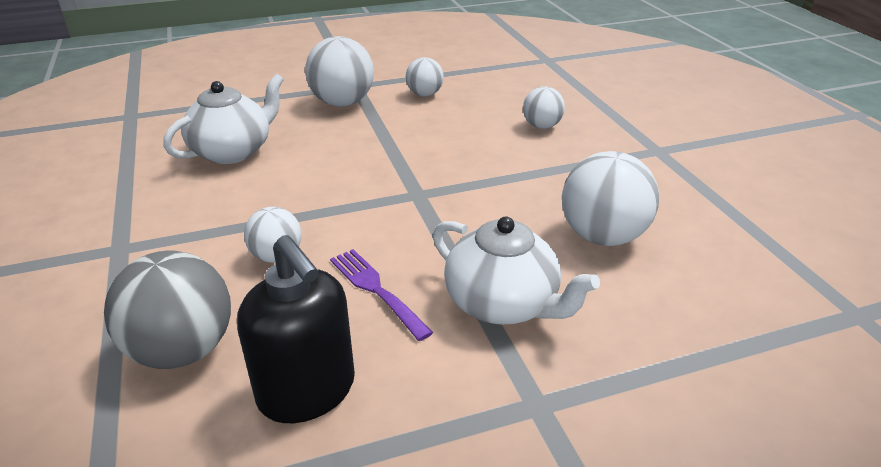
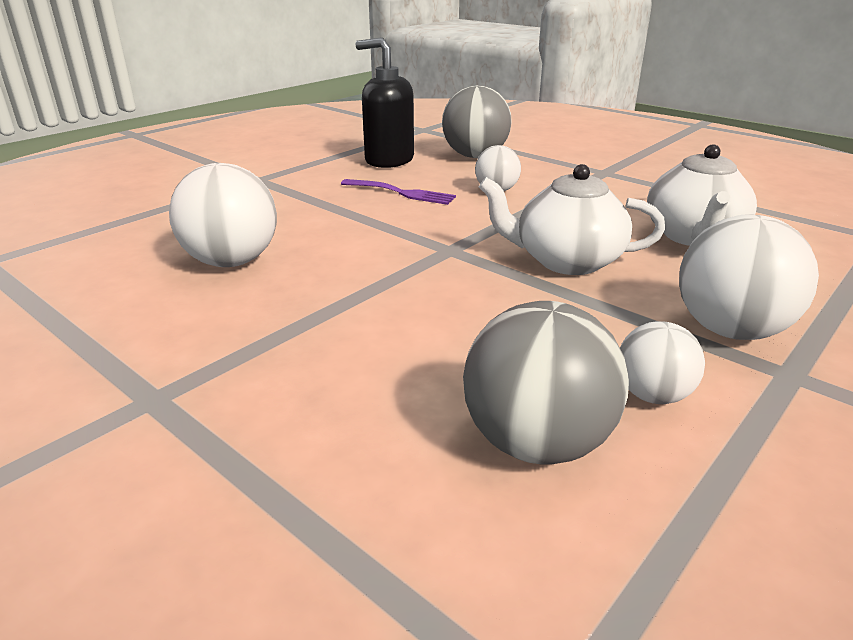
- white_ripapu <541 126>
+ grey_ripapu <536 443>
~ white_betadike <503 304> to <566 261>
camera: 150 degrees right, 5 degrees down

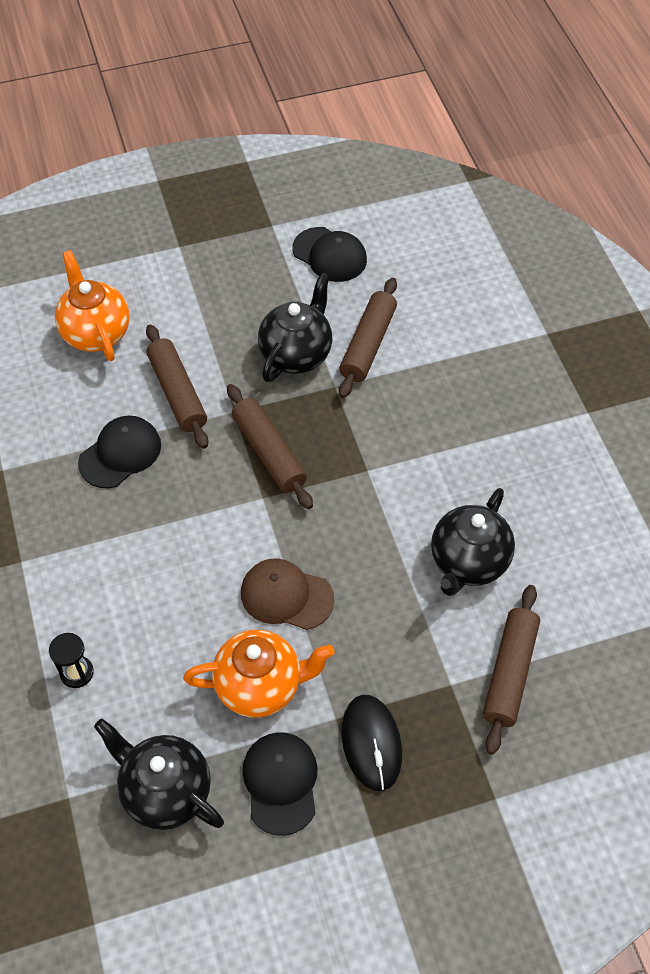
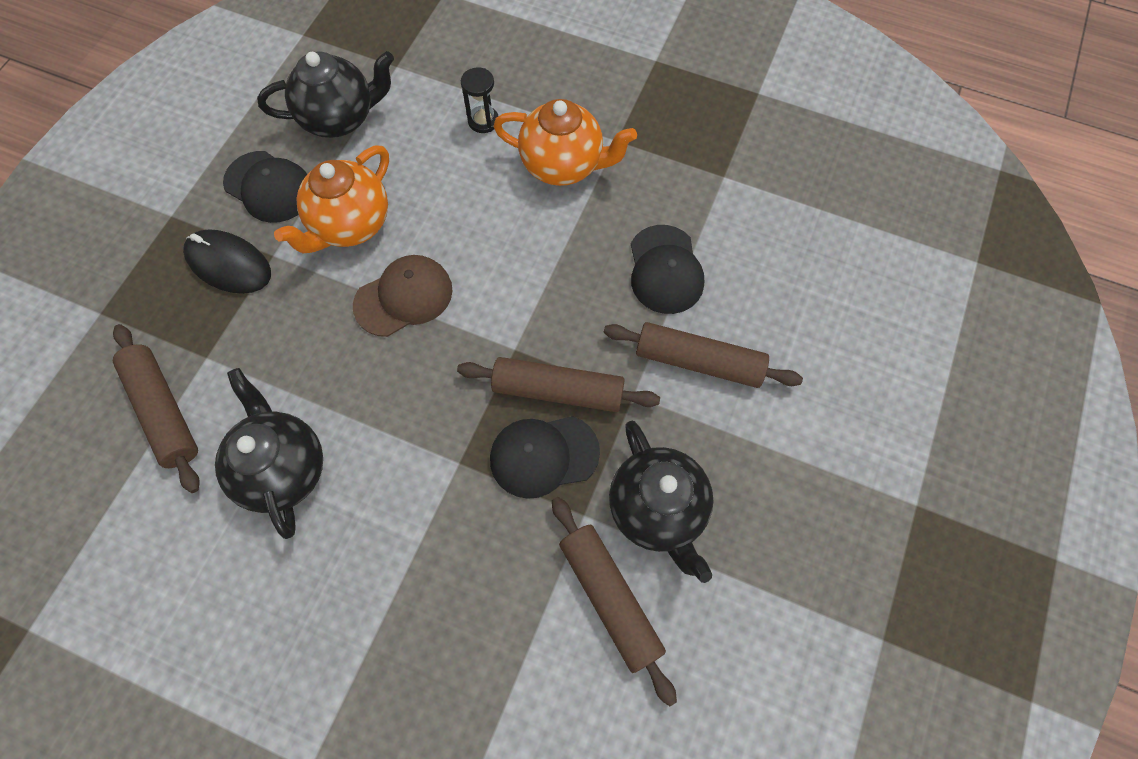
~ orange_betadike <96 333> to <563 165>
~ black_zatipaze <330 255> to <543 455>
camera: 130 degrees right, 10 degrees up

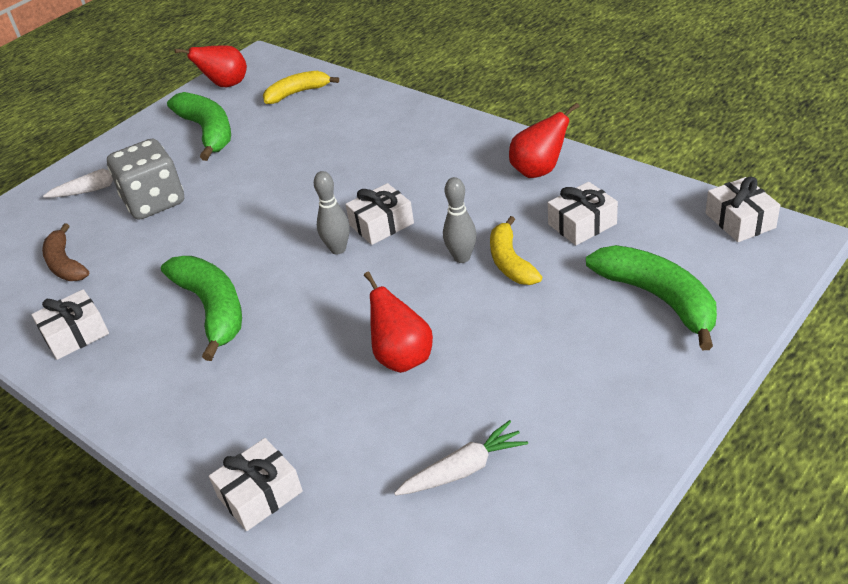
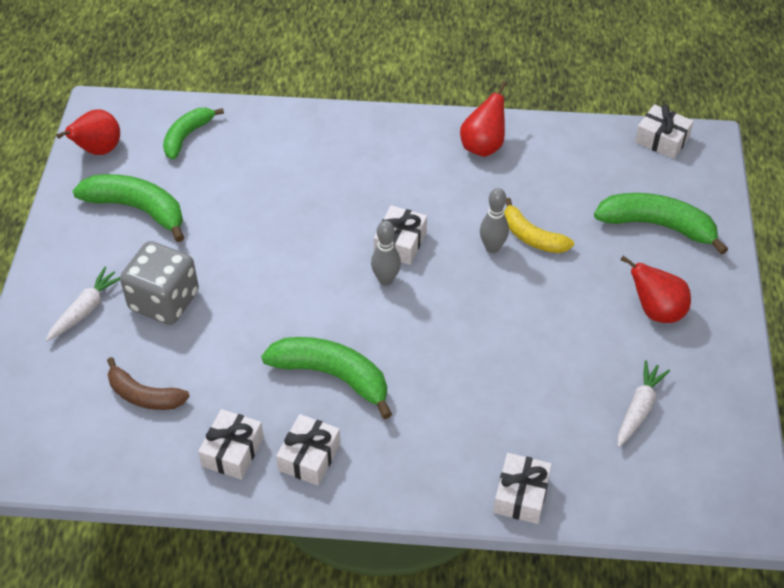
~ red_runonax <402 357> to <656 311>
~ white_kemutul <582 224> to <309 457>
~ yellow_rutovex <297 93> to green_rutovex <187 136>
camera: 40 degrees left, 10 degrees up

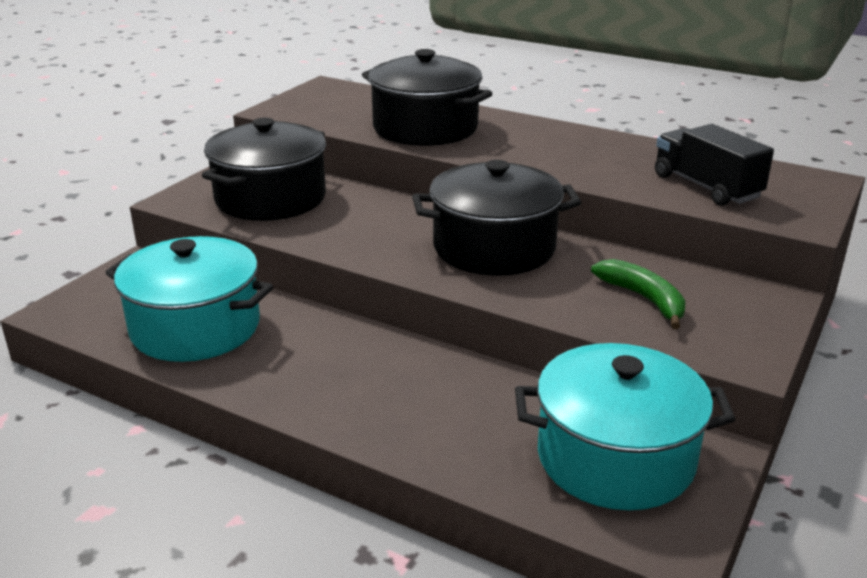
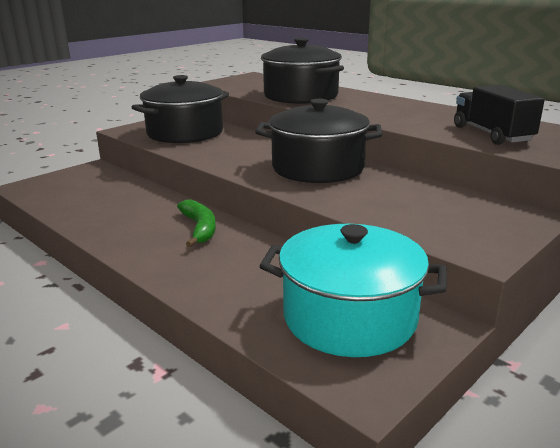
- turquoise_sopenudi <195 327>
~ green_rutovex <644 299> to <200 228>
camera: 15 degrees right, 5 degrees down

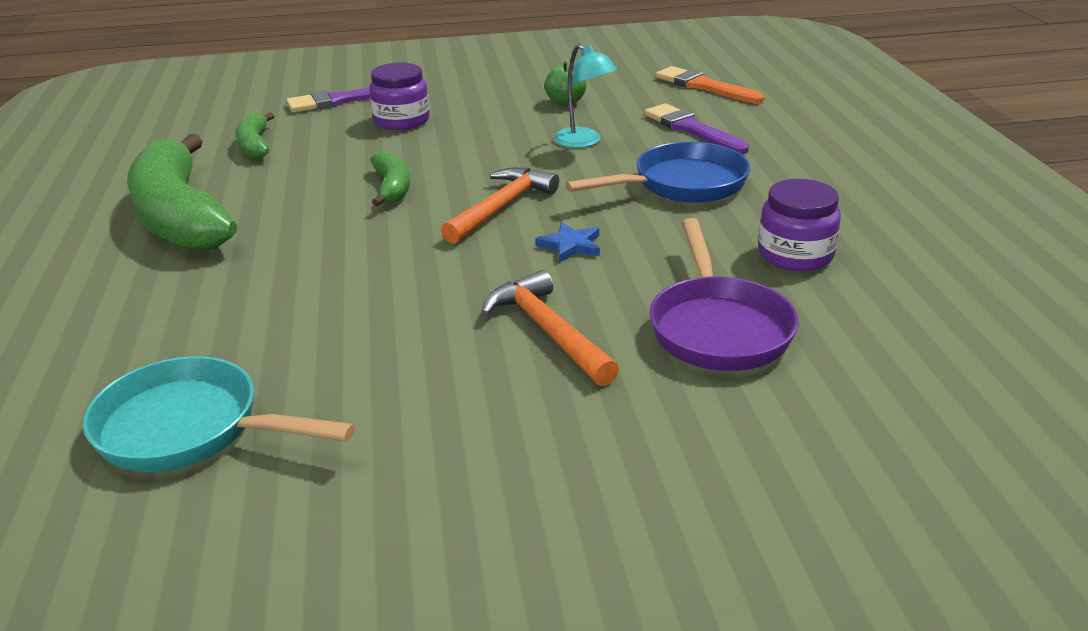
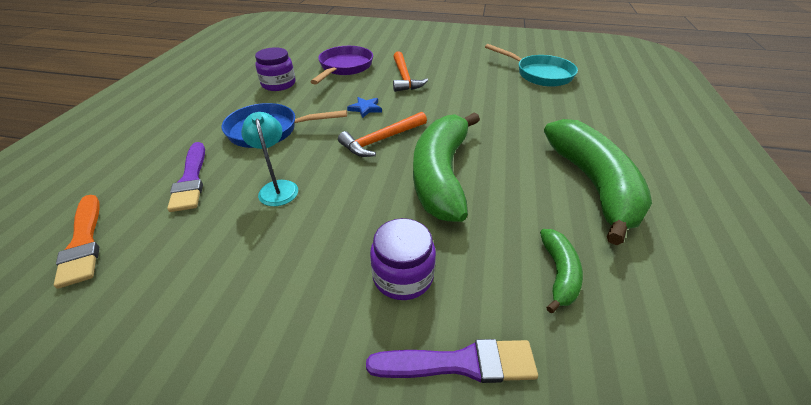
- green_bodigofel <565 102>
~ green_rutovex <392 187> = <441 175> x2.13
camera: 160 degrees left, 10 degrees up

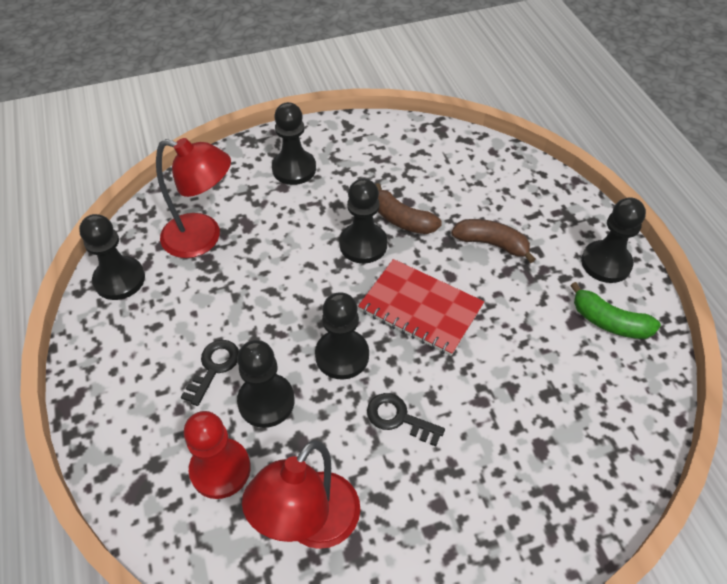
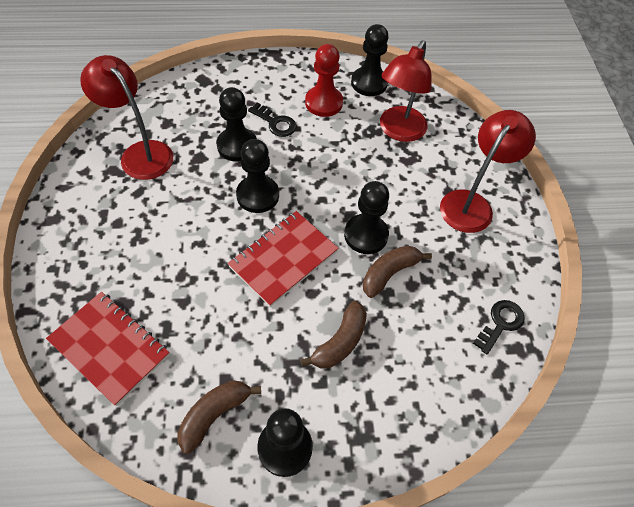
+ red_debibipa <110 348>
~ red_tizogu <220 469> to <323 103>
~ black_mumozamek <398 418> to <500 323>
~ black_tizogu <294 169> to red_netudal <471 203>
~ green_rutovex <609 322> to brown_rutovex <214 415>
camera: 100 degrees right, 5 degrees up

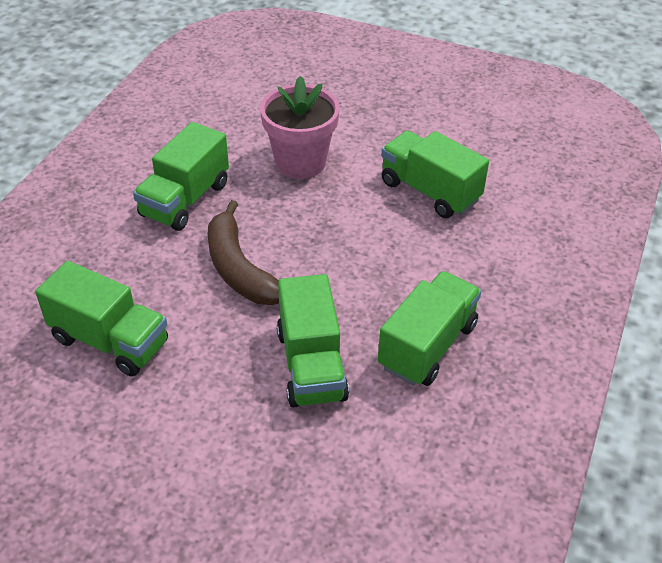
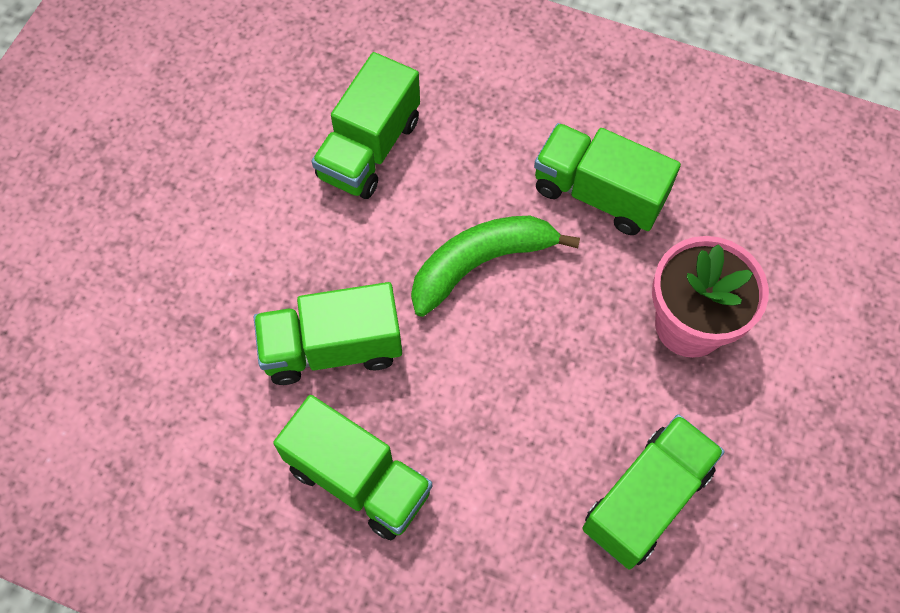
~ brown_rutovex <239 269> to green_rutovex <481 264>
camera: 90 degrees right, 20 degrees up

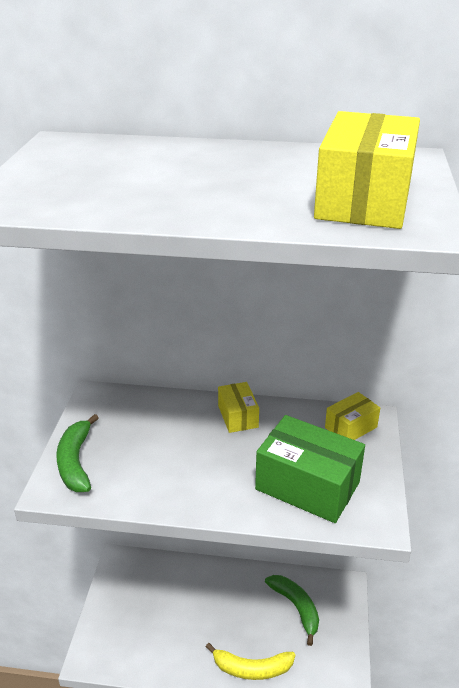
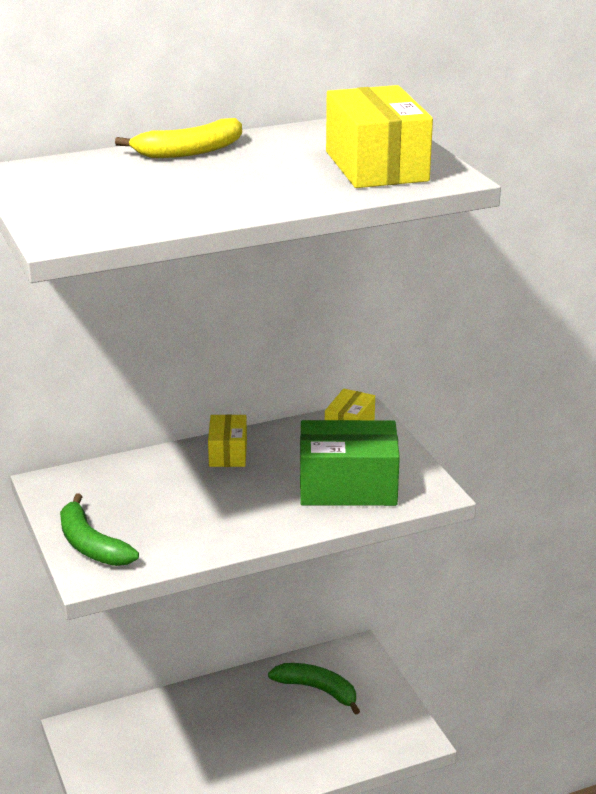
~ yellow_rutovex <252 668> to <190 151>
~ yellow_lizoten <238 416> = <228 453> 45 degrees clockwise
camera: 30 degrees left, 5 degrees down

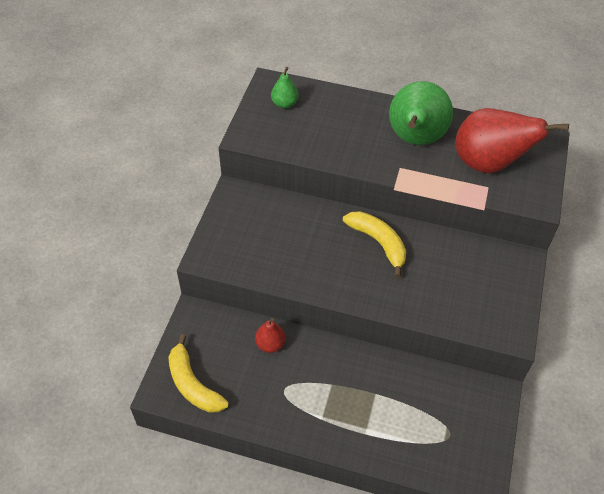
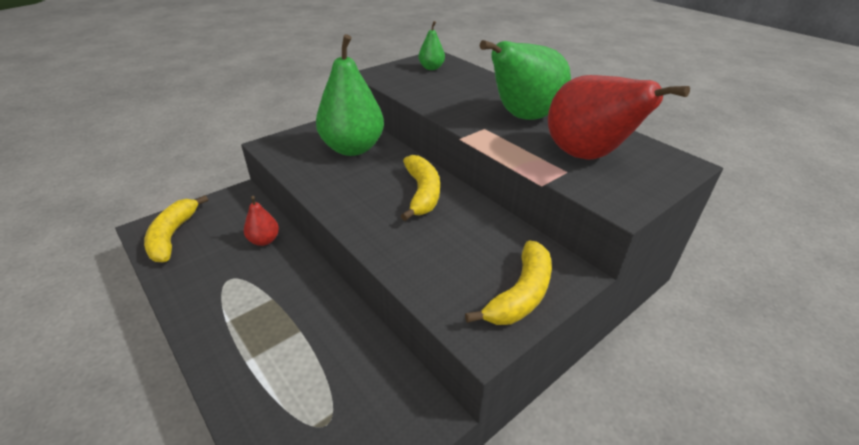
+ green_runonax <352 148>
+ yellow_rutovex <520 294>
camera: 35 degrees right, 15 degrees down

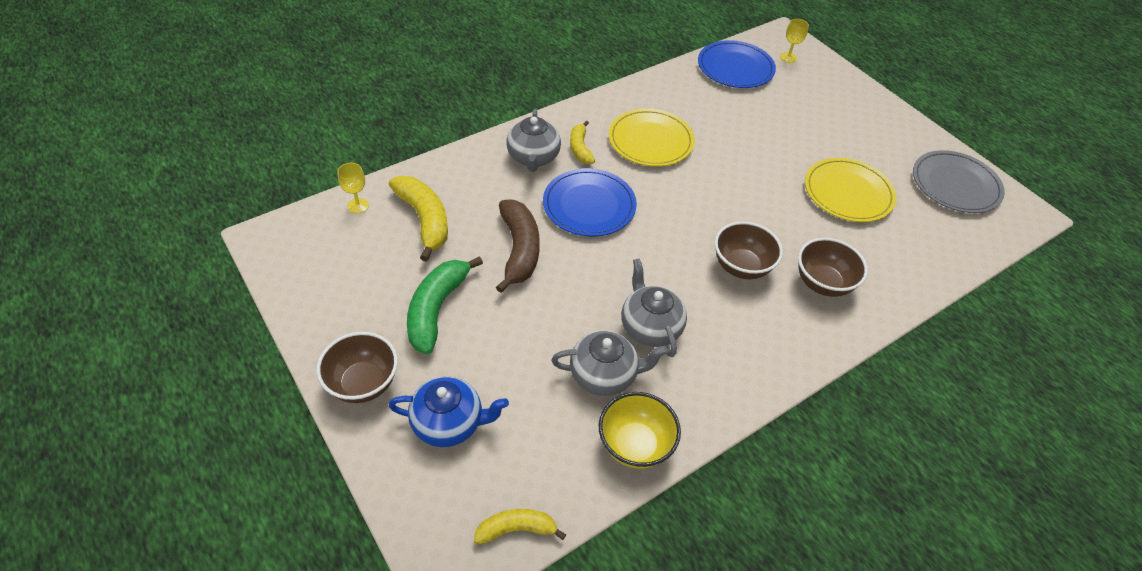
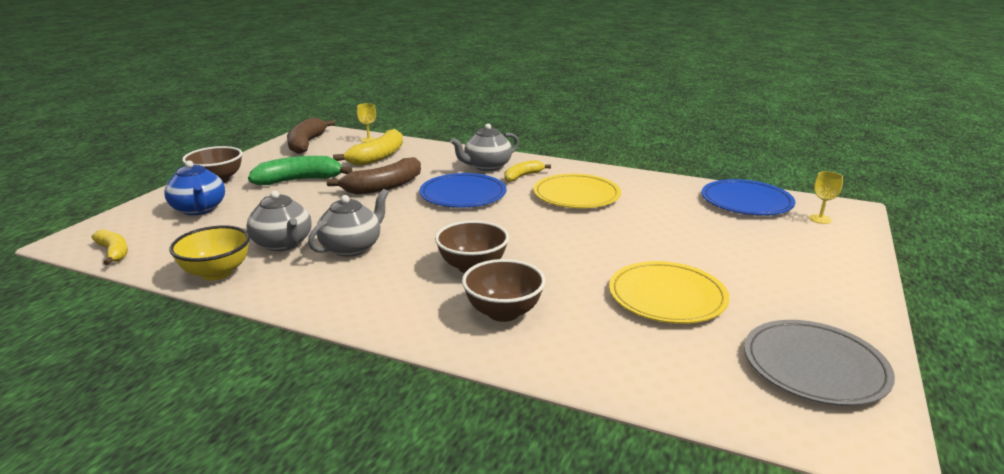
+ brown_rutovex <306 144>
camera: 60 degrees right, 25 degrees down

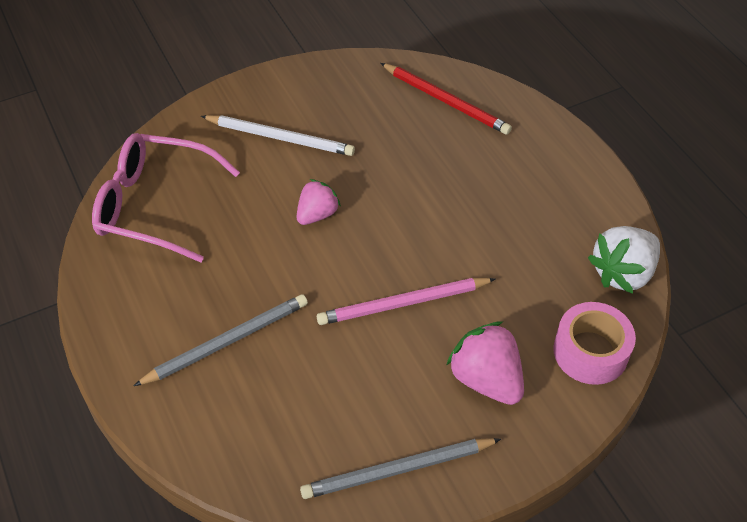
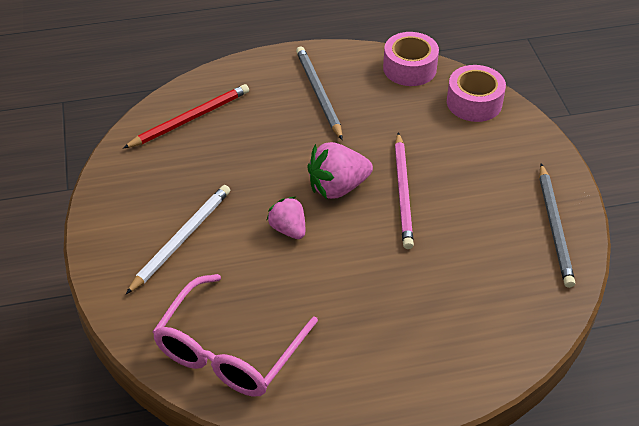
~ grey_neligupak <227 342> to <318 94>
~ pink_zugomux <486 379> to <337 187>
~ white_zugomux <623 273> to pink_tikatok <409 68>
camera: 75 degrees left, 5 degrees down

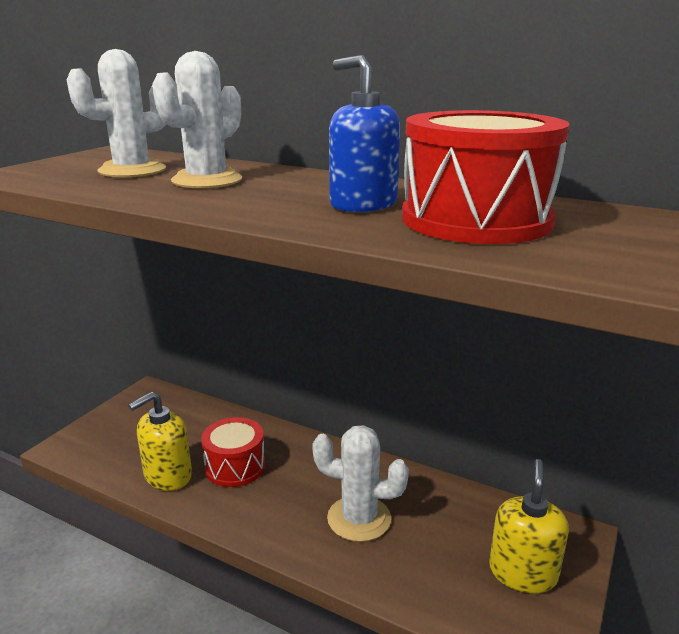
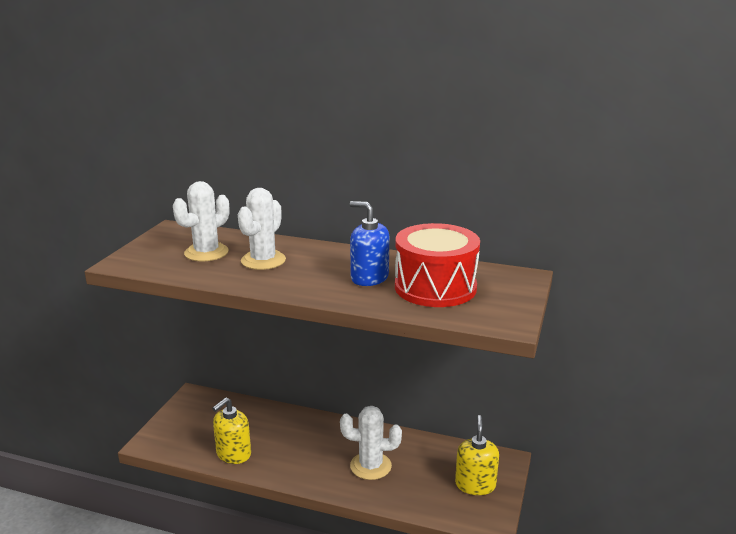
- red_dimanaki <235 466>
camera: 10 degrees left, 0 degrees up

